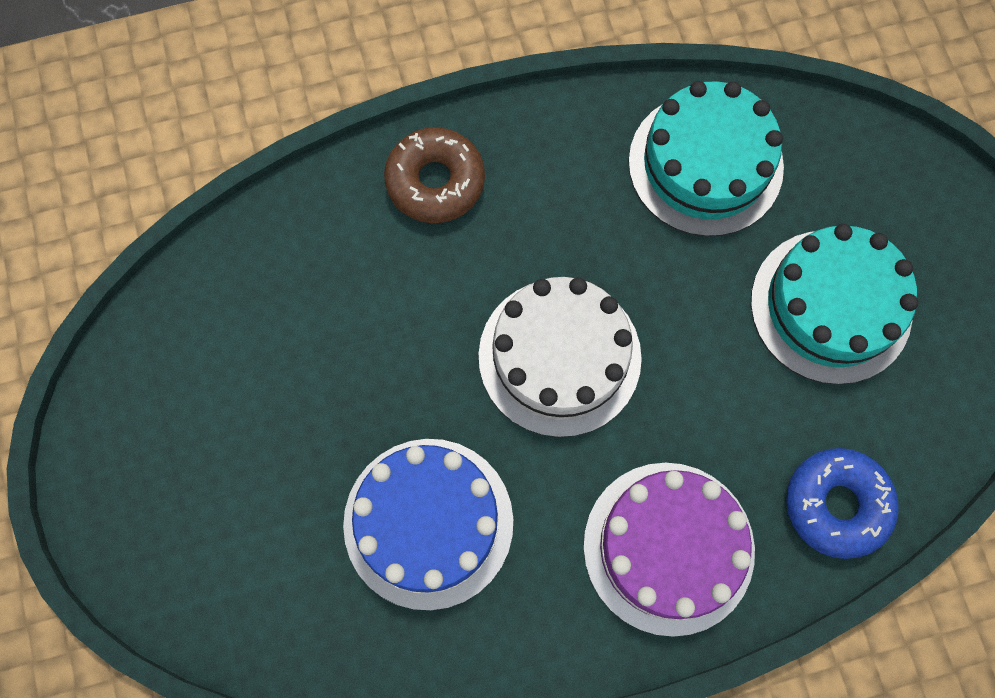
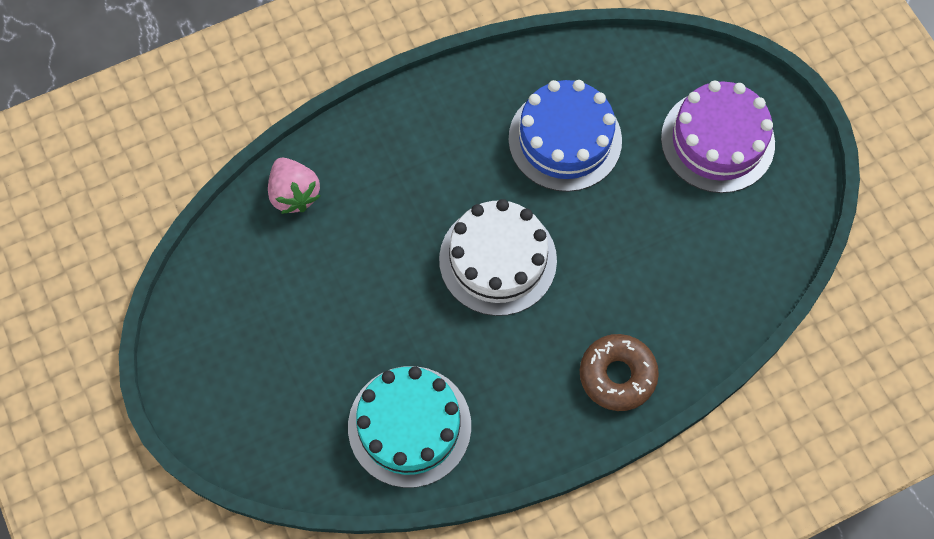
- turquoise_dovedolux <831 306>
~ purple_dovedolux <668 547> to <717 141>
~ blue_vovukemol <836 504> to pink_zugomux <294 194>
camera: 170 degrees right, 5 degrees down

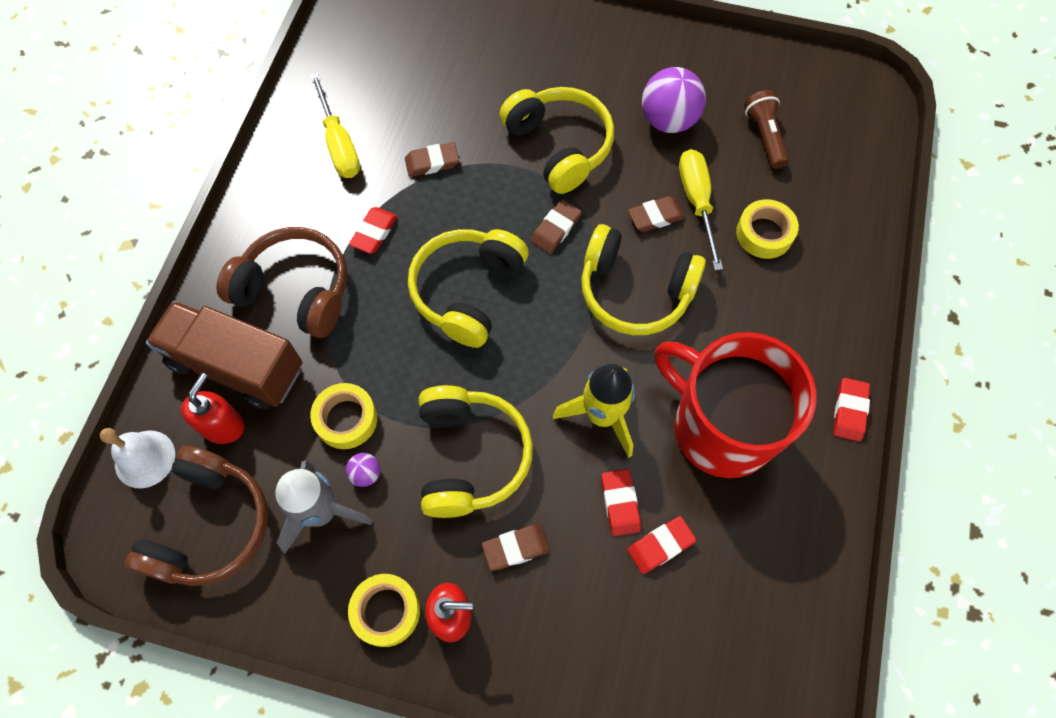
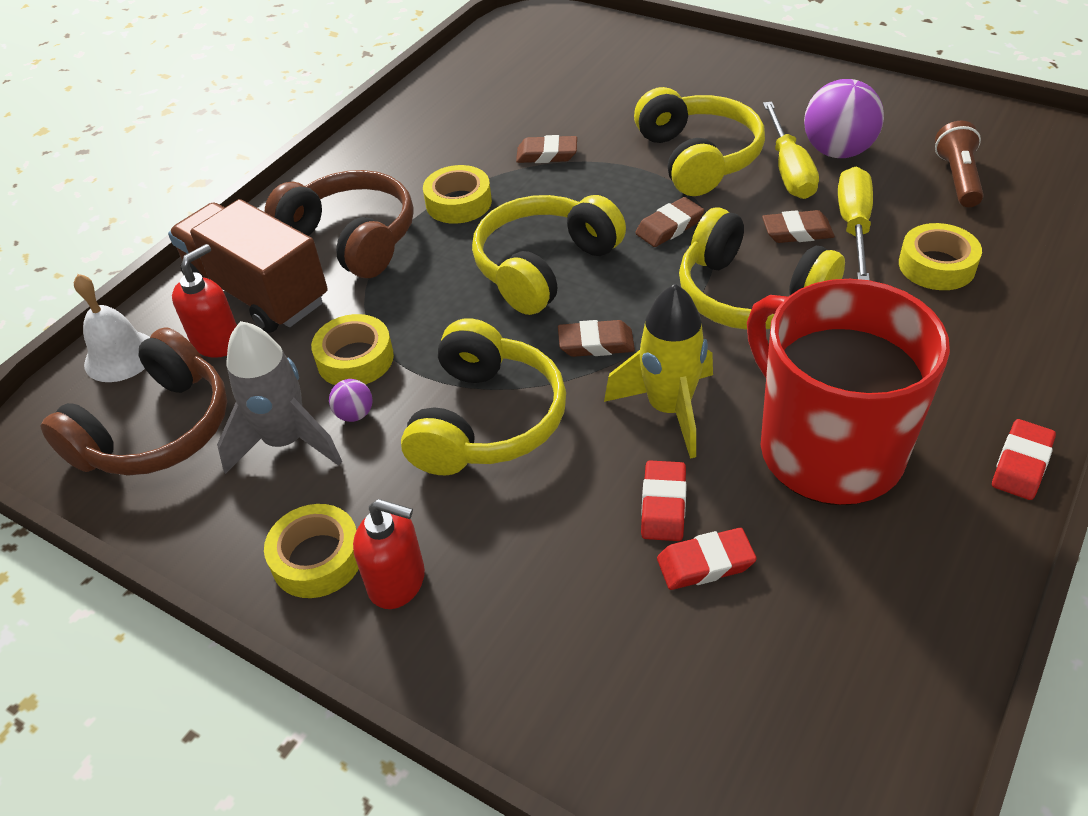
~ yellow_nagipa <339 144> to <789 170>
~ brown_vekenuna <516 548> to <596 343>
~ red_vekenuna <374 232> to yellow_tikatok <458 203>
camera: 20 degrees right, 20 degrees down

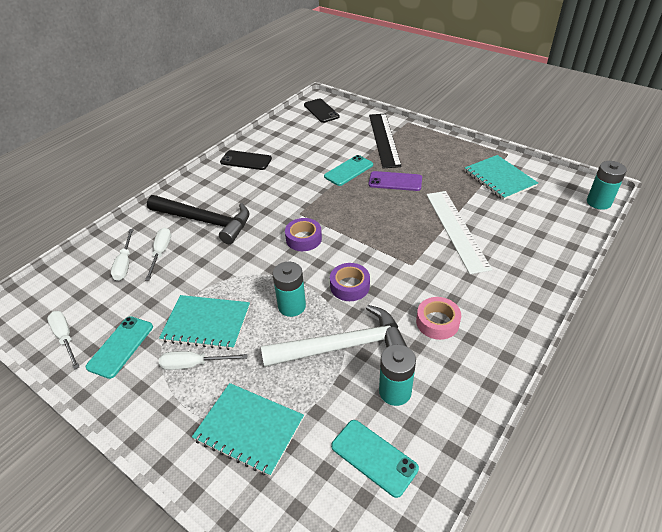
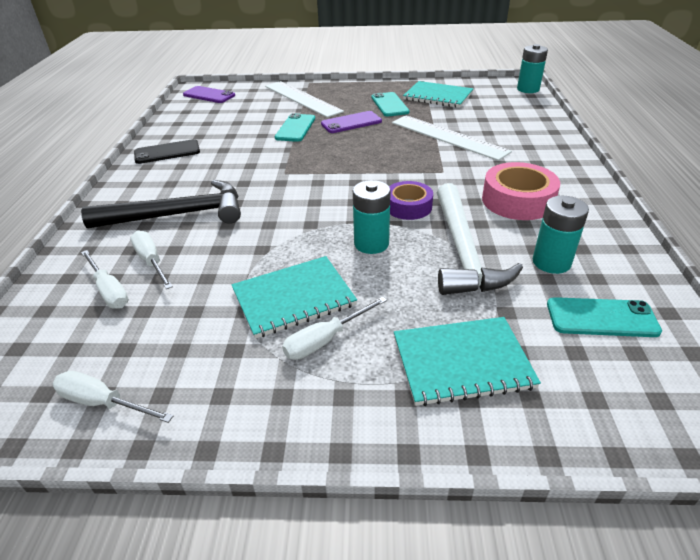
- purple_tikatok <303 239>
~ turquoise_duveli <120 346> to <389 105>
~ black_duveli <321 111> to purple_duveli <209 95>
~ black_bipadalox <384 139> to white_bipadalox <302 99>
~ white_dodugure <343 346> = <462 252> 135 degrees clockwise
~ pink_tikatok <437 322> = <517 200> x1.51
camera: 35 degrees left, 5 degrees down

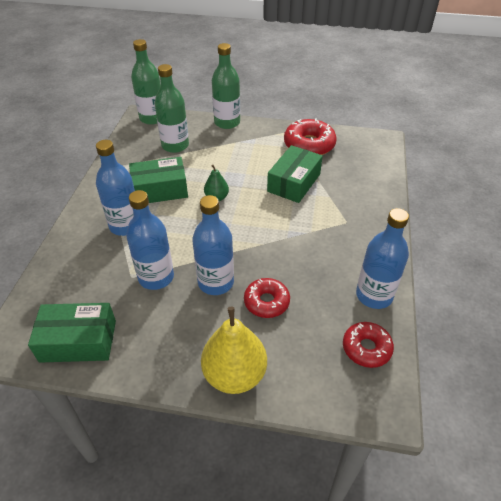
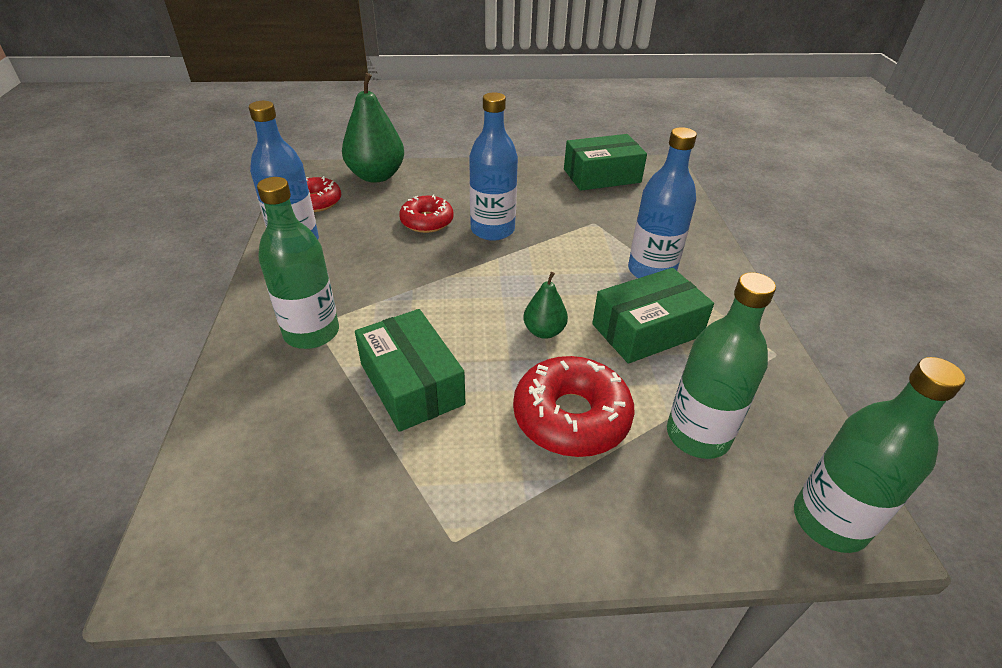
- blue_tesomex <156 277>
- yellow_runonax <234 374>
+ green_runonax <376 176>
~ green_tesomex <227 122> to <311 333>
~ red_vovukemol <309 145> to <571 417>
~ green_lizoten <294 183> = <411 384> 45 degrees counterclockwise
camera: 165 degrees right, 5 degrees down

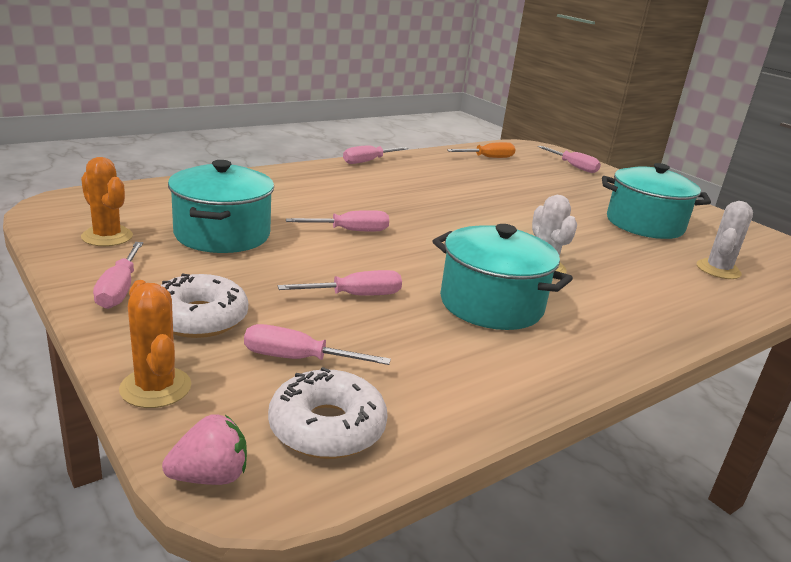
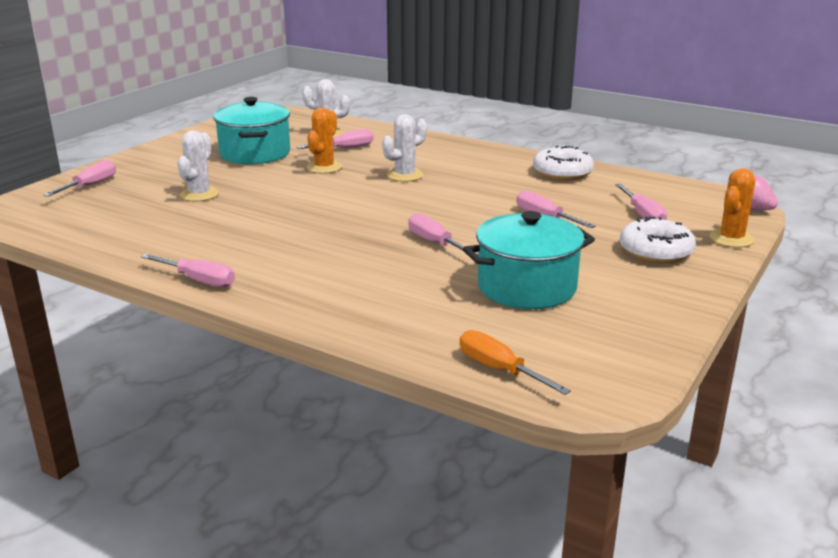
- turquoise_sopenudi <491 304>
+ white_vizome <199 194>
~ orange_vizome <107 236> to <324 167>
~ pink_nagipa <119 289> to <345 148>
~ white_vovukemol <327 427> to <562 172>
~ orange_nagipa <488 158> to <500 370>
camera: 110 degrees left, 0 degrees up

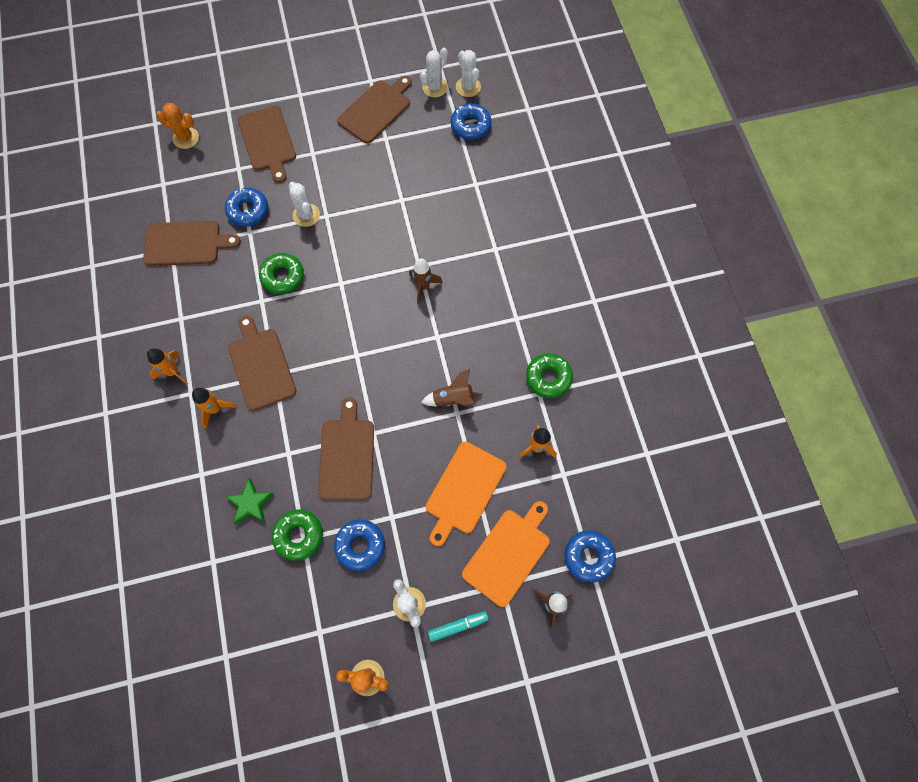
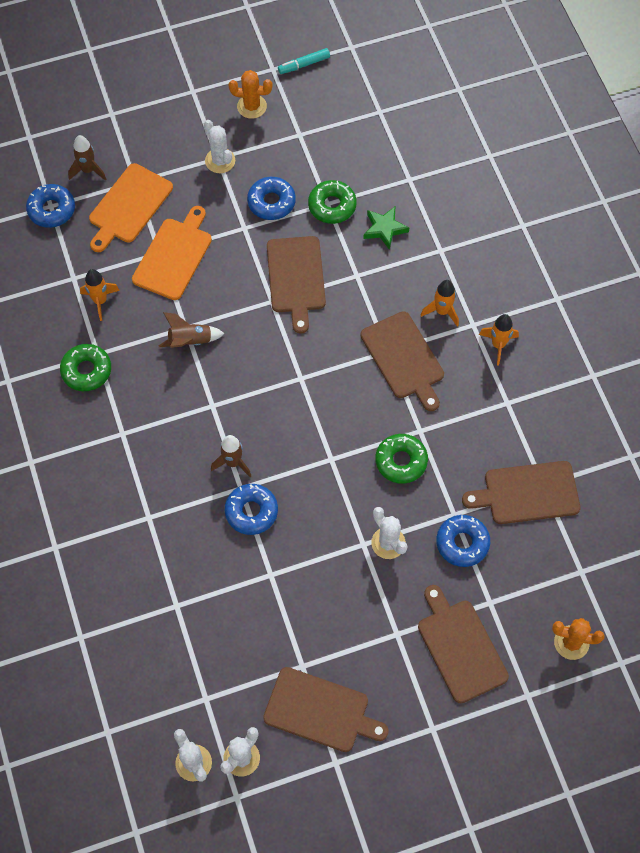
~ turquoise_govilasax <458 626> to <304 64>
~ blue_vovukemol <470 126> to <251 512>
~ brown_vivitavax <376 110> = <320 711> 105 degrees counterclockwise
camera: 175 degrees right, 5 degrees down

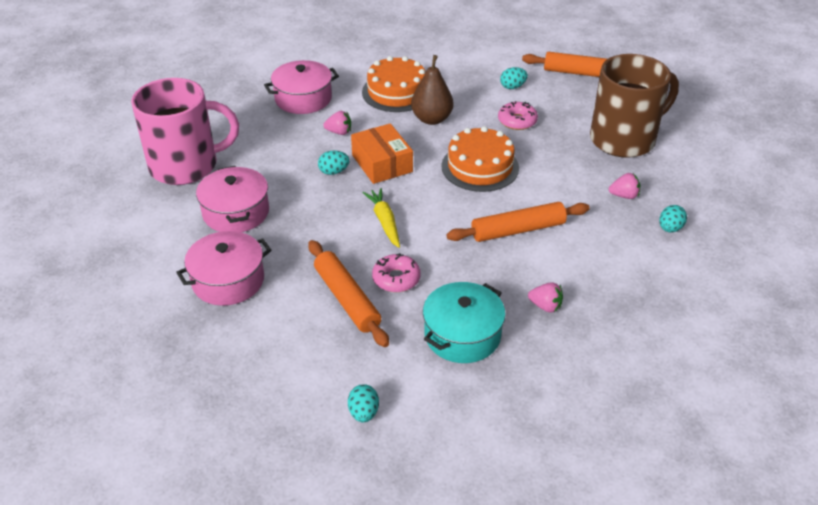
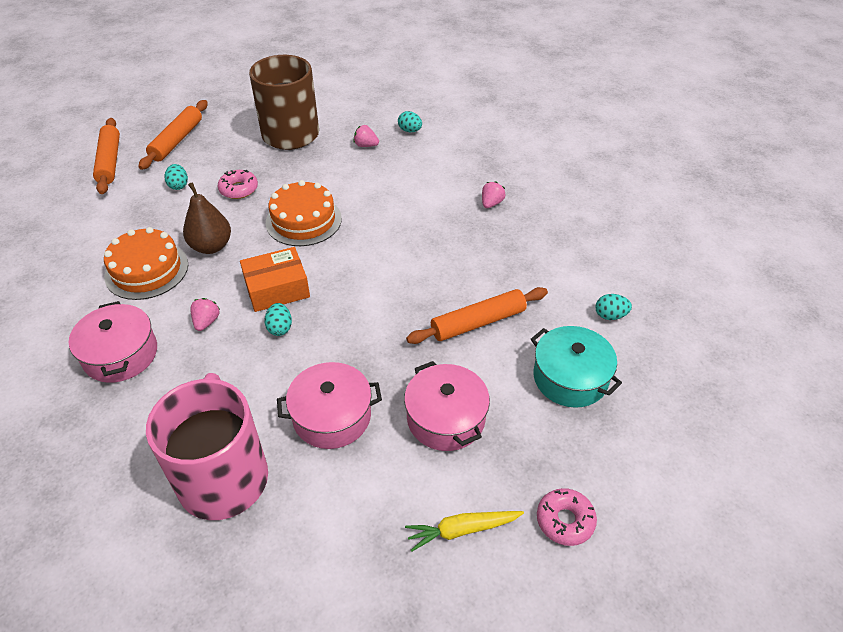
~ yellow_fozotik <384 221> to <462 530>
~ pink_vovukemol <396 279> to <565 520>
~ turquoise_sopenudi <462 335> to <570 378>
~ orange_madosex <517 230> to <109 162>
~ pink_zugomux <624 196> = <366 145> 75 degrees counterclockwise
camera: 85 degrees left, 5 degrees up

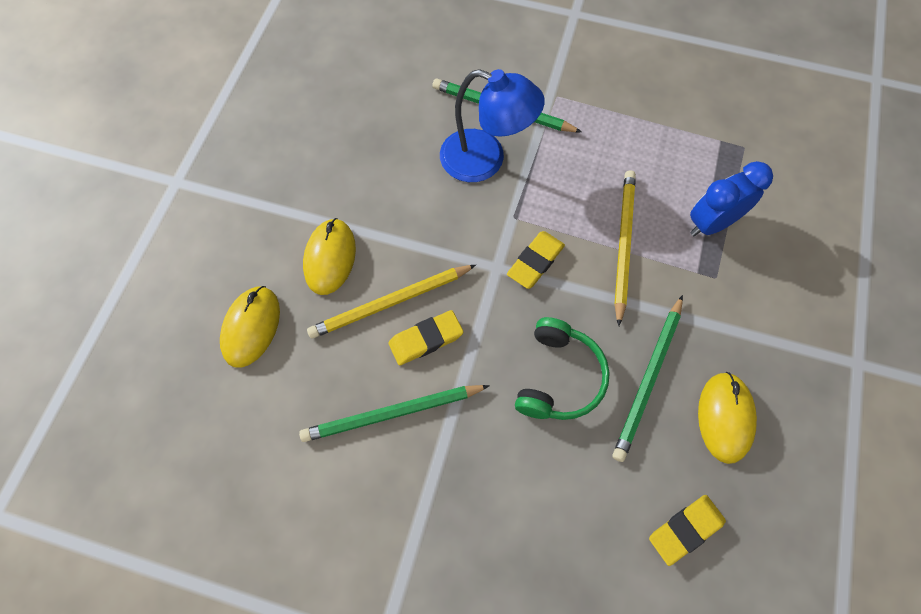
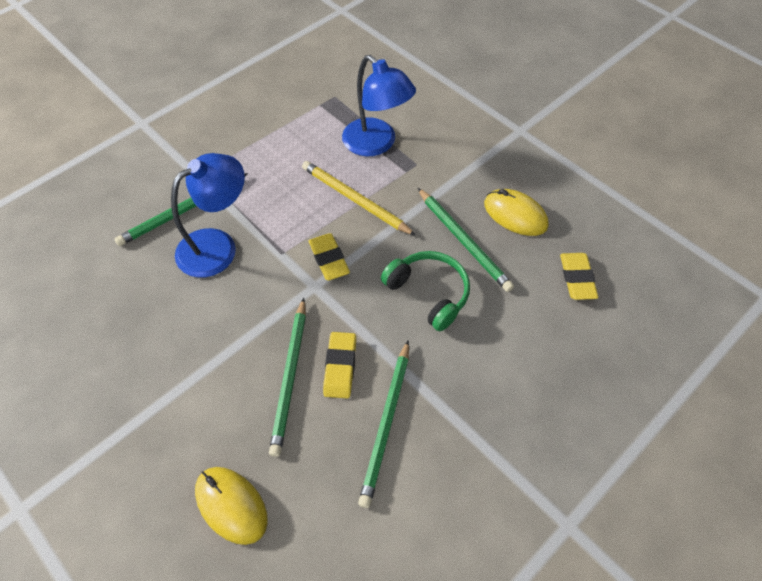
- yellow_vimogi <330 258>
~ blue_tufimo <711 223> to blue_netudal <376 144>
~ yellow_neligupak <390 303> to green_neligupak <290 377>
camera: 60 degrees left, 10 degrees down

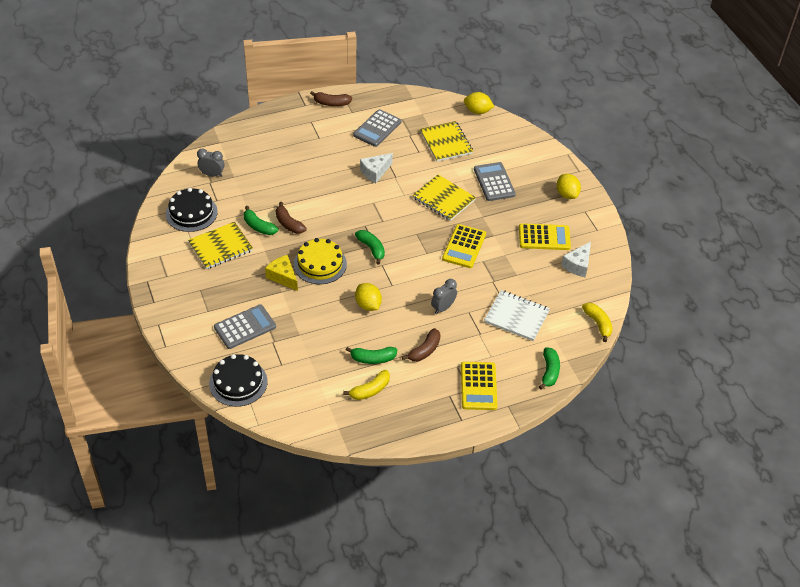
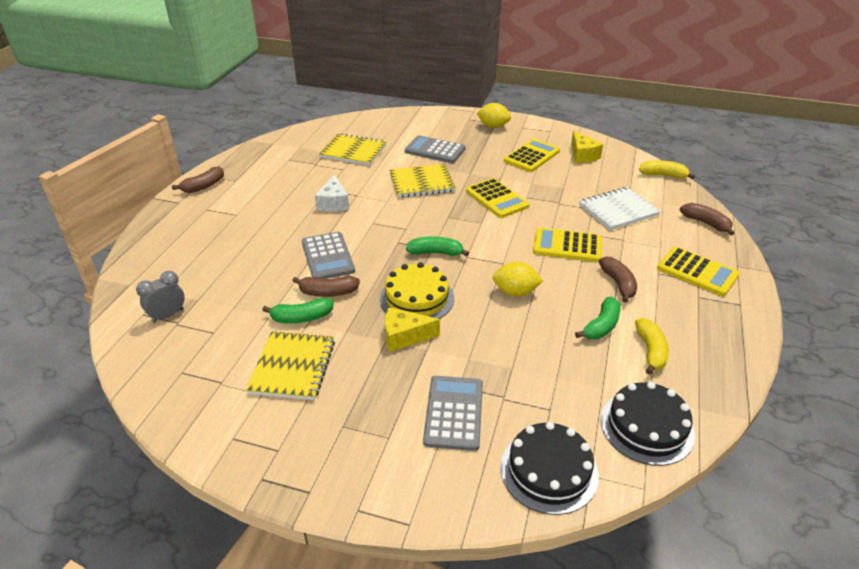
- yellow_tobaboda <477 111>
~ black_dovedolux <191 213> to <647 427>
~ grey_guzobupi <377 128> to <327 257>
~ grey_tufimo <443 308> to yellow_guzobupi <567 246>
~ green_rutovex <549 372> to brown_rutovex <706 223>
~ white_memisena <577 265> to yellow_memisena <582 155>
camera: 50 degrees left, 10 degrees down

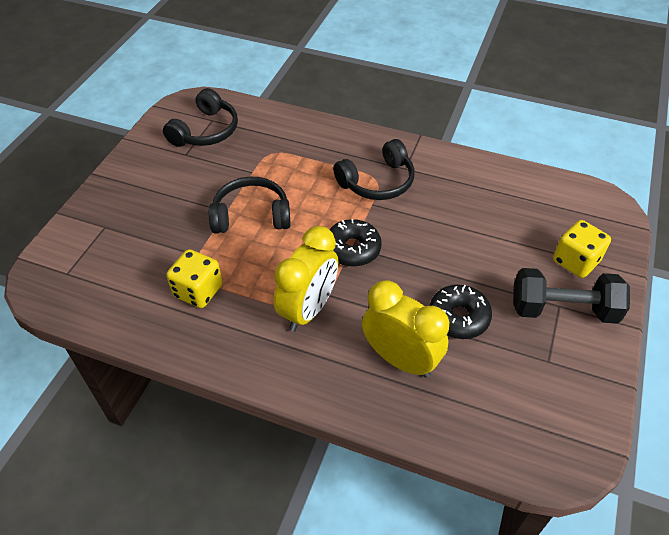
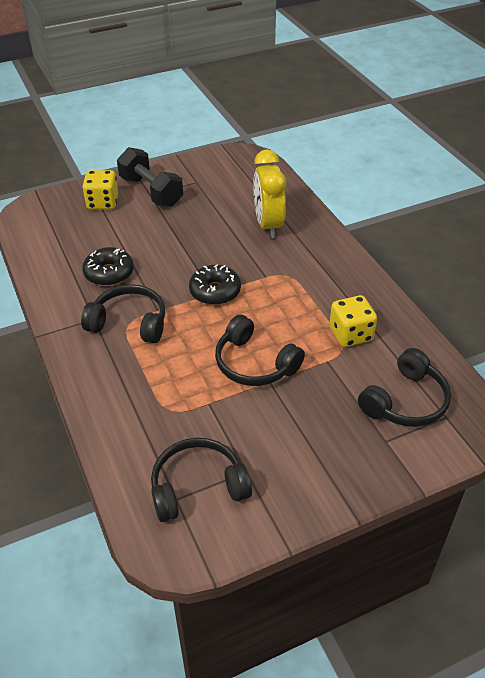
- yellow_tufimo <308 309>
+ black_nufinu <405 401>
~ black_vovukemol <458 317> to <109 273>
camera: 135 degrees left, 5 degrees down

